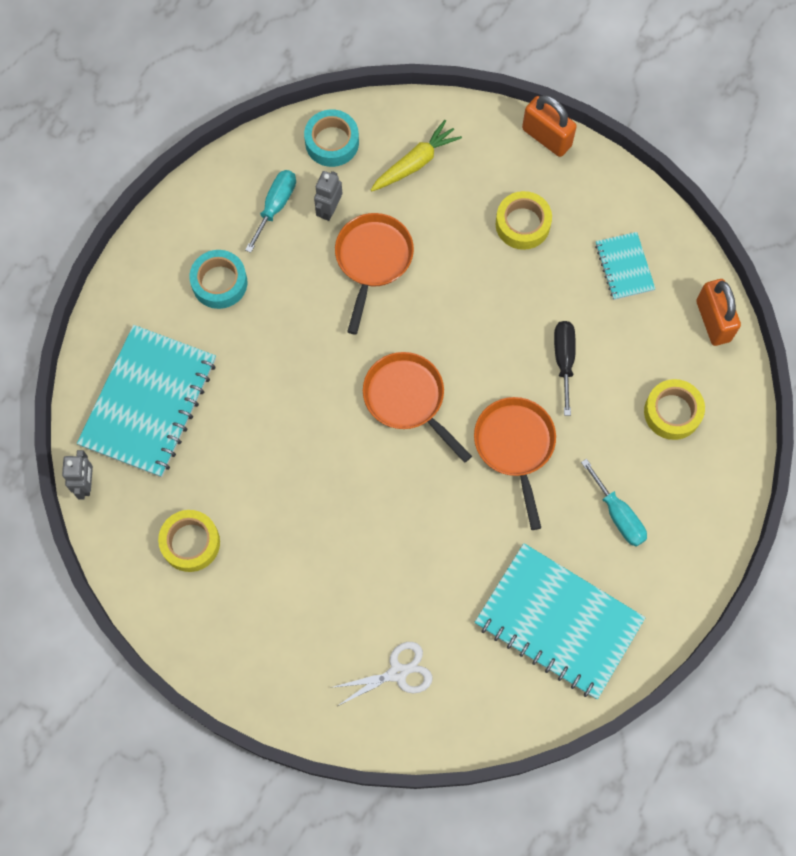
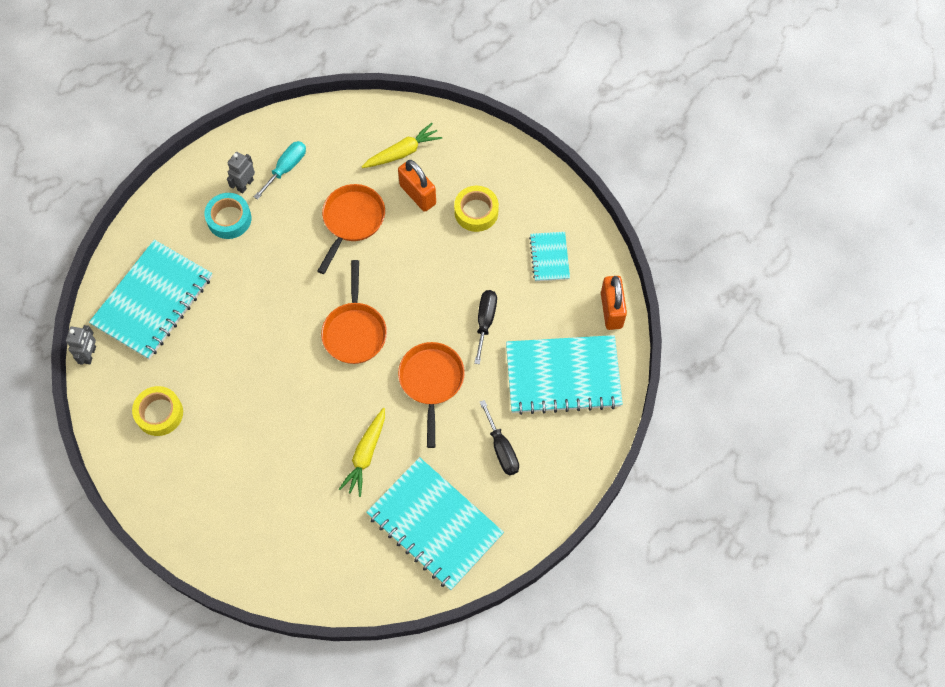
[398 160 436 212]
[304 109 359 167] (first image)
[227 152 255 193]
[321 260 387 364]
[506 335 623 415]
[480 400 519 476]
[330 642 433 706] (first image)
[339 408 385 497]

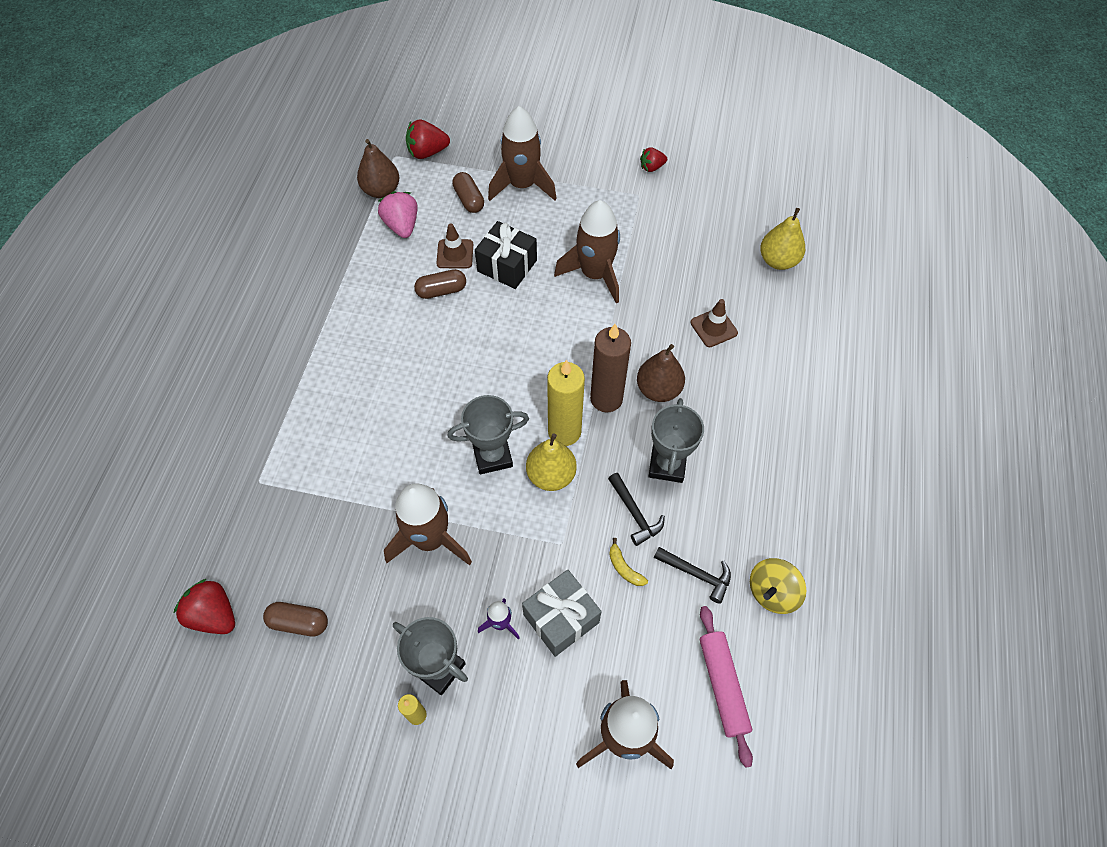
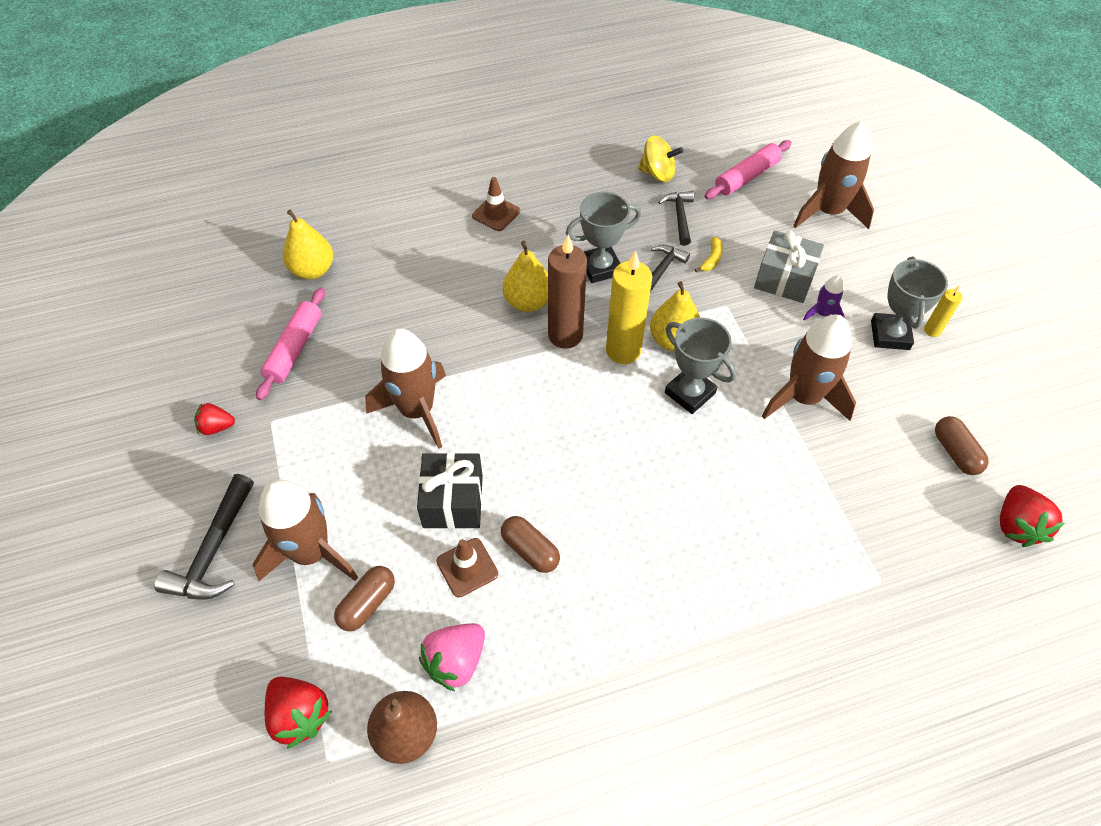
[194 403 235 435]
[472 177 520 231]
[503 241 548 312]
[256 288 325 400]
[154 474 254 600]

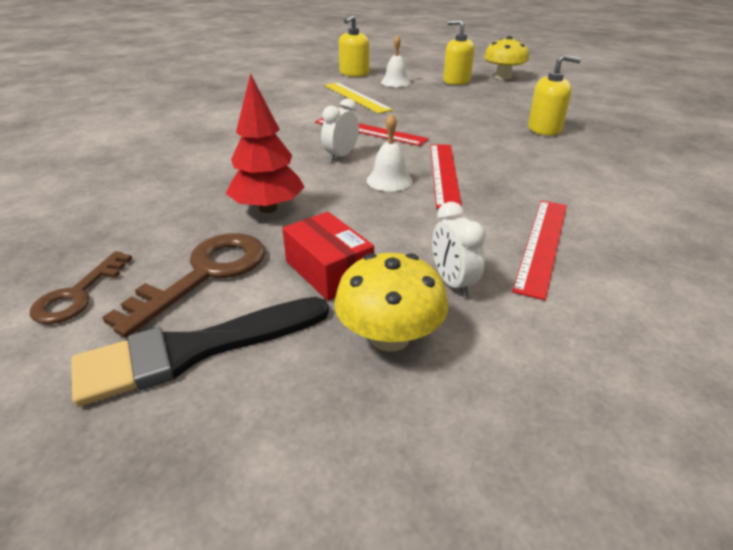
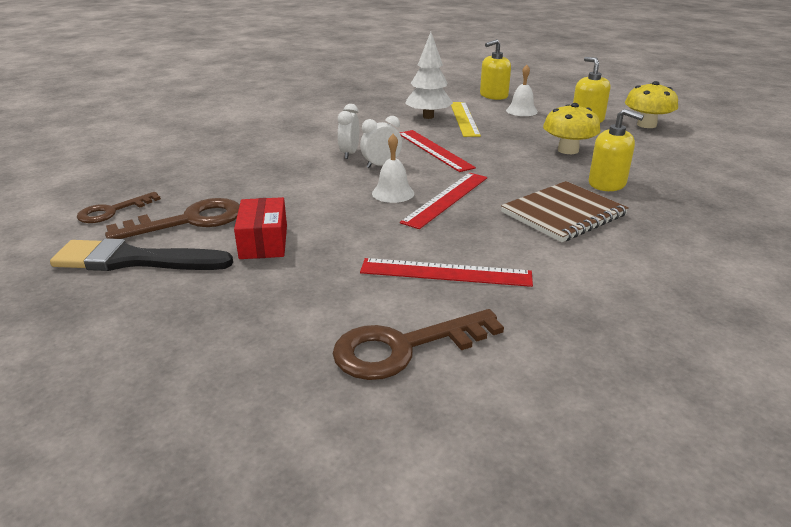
[226 73 304 213] (first image)
[360 258 533 287]
[338 104 360 159]
[543 103 601 154]
[405 32 453 119]
[501 181 629 242]
[333 309 504 380]

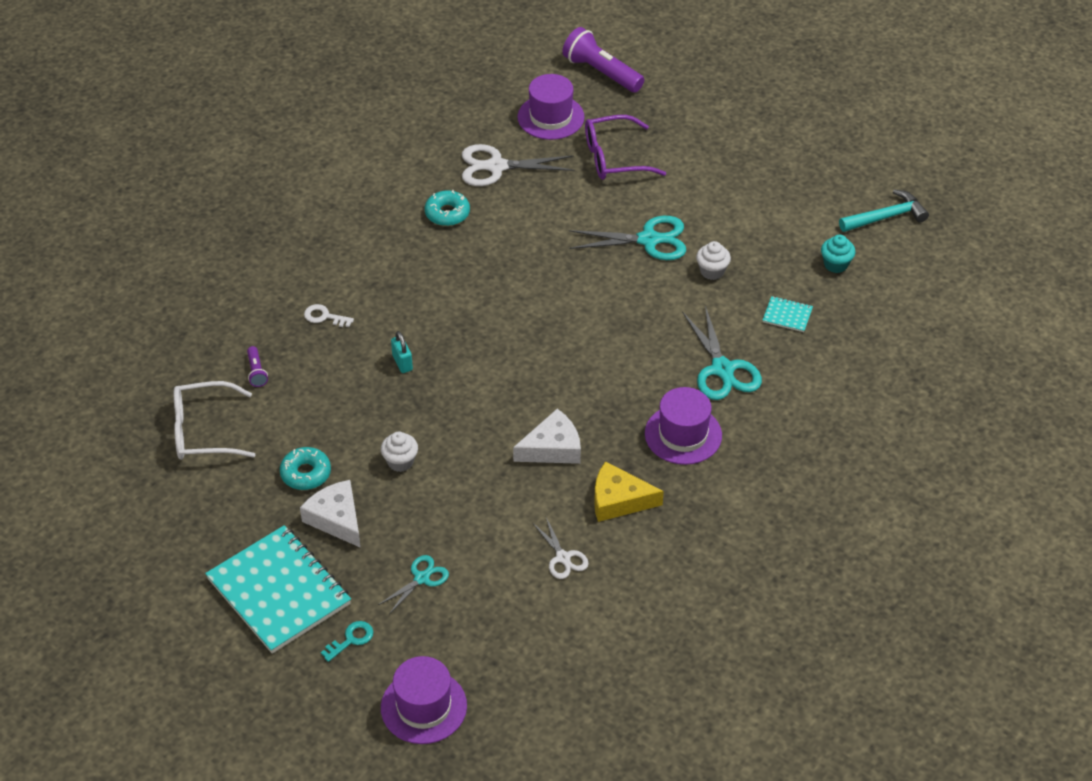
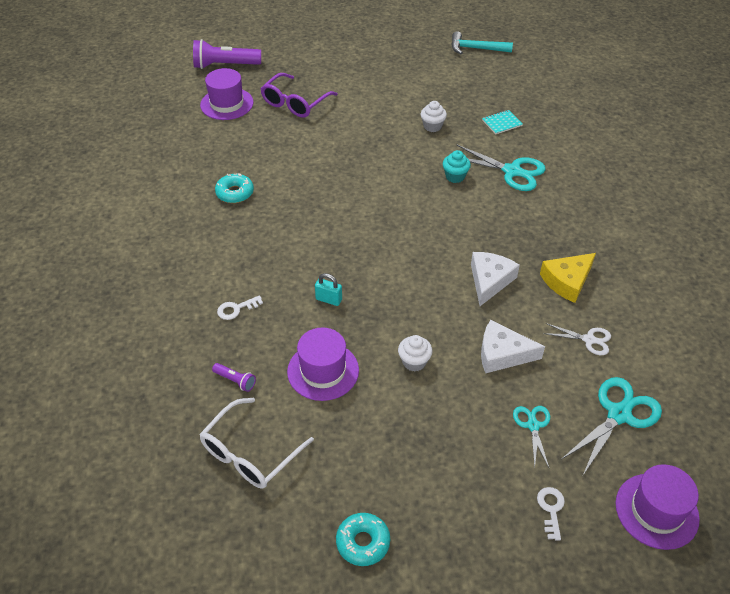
[462 144 574 186] (first image)
[451 31 513 54]
[562 377 662 475]
[443 150 471 183]
[287 328 359 401]
[336 513 390 566]
[481 320 545 373]
[205 525 351 654] (first image)
[537 487 565 540]

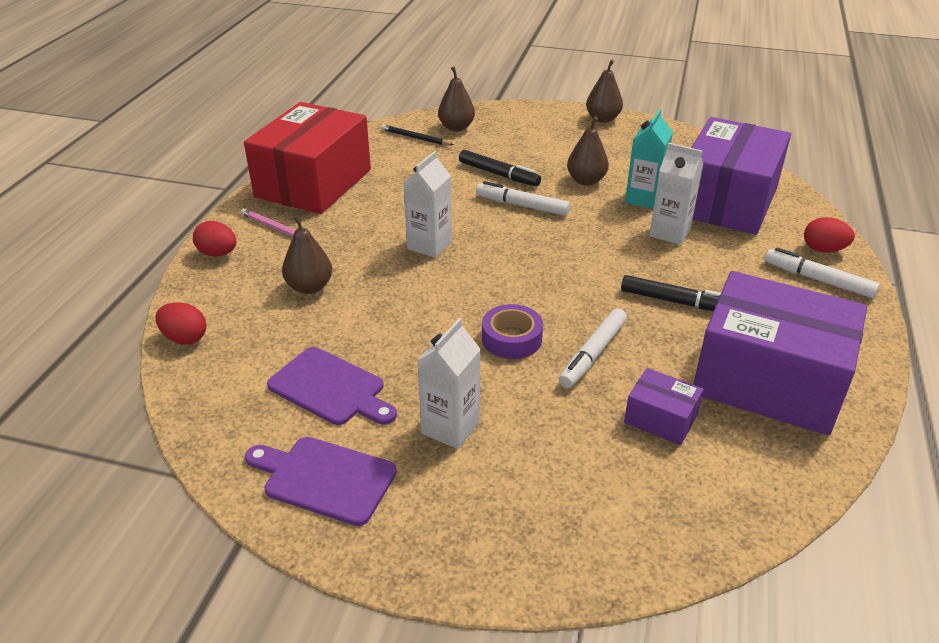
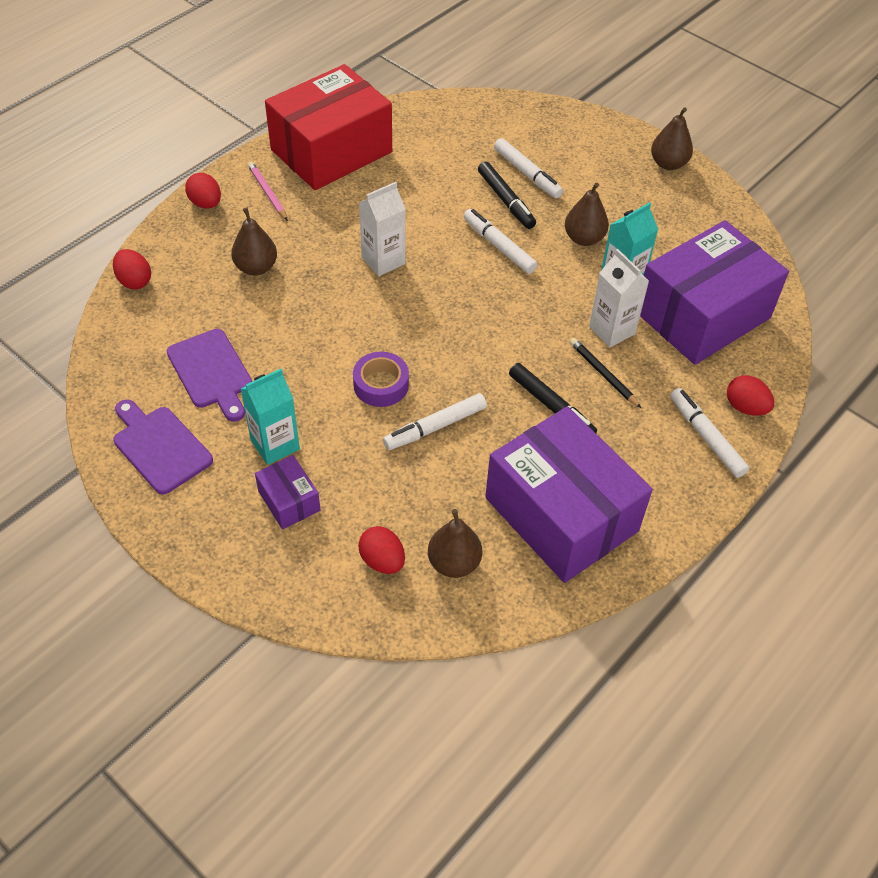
[428 509 482 578]
[570 338 641 408]
[241 369 300 465]
[255 455 321 529]
[494 138 563 198]
[358 526 405 574]

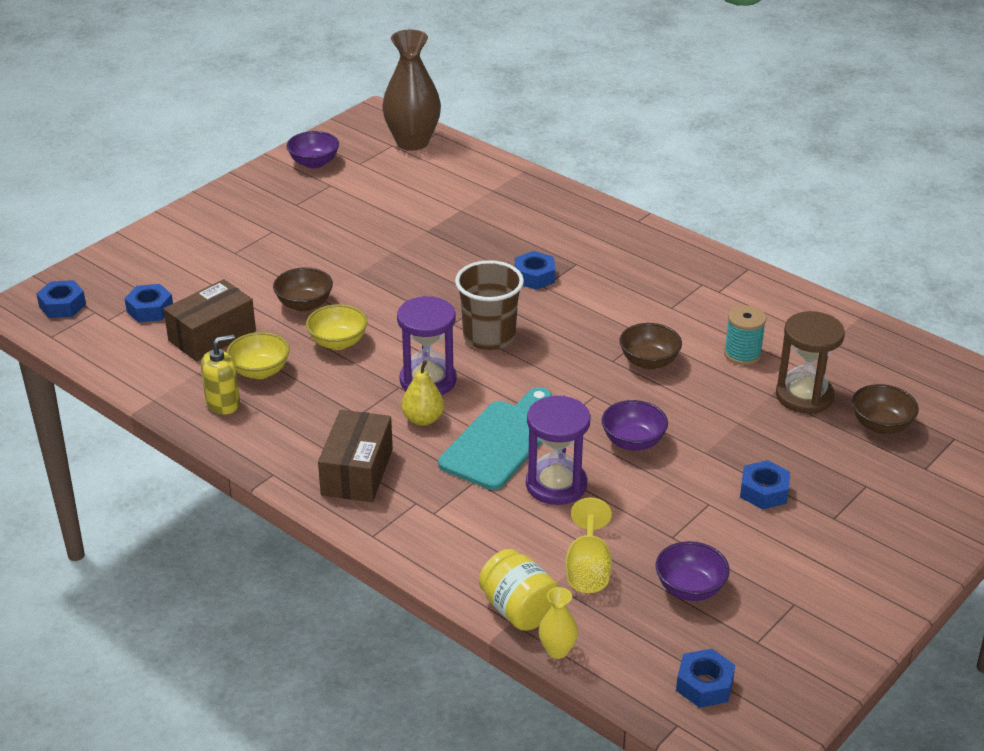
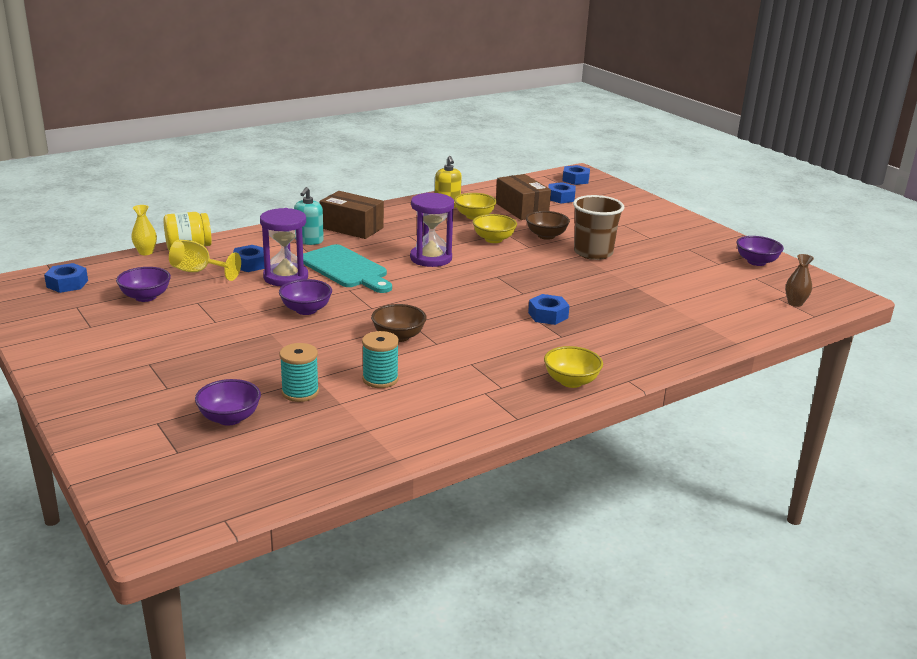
[785 254 814 307]
[573 195 624 260]
[280 343 319 402]
[401 360 444 426] (first image)
[195 379 261 426]
[233 245 265 272]
[294 187 324 245]
[544 346 603 388]

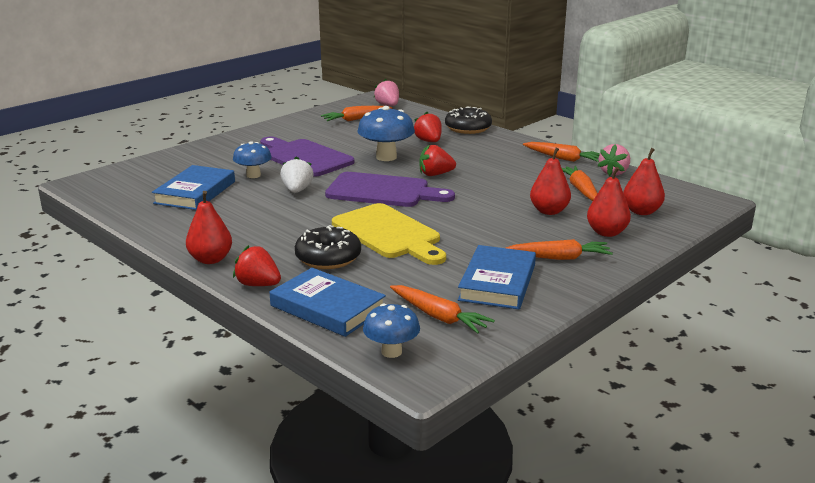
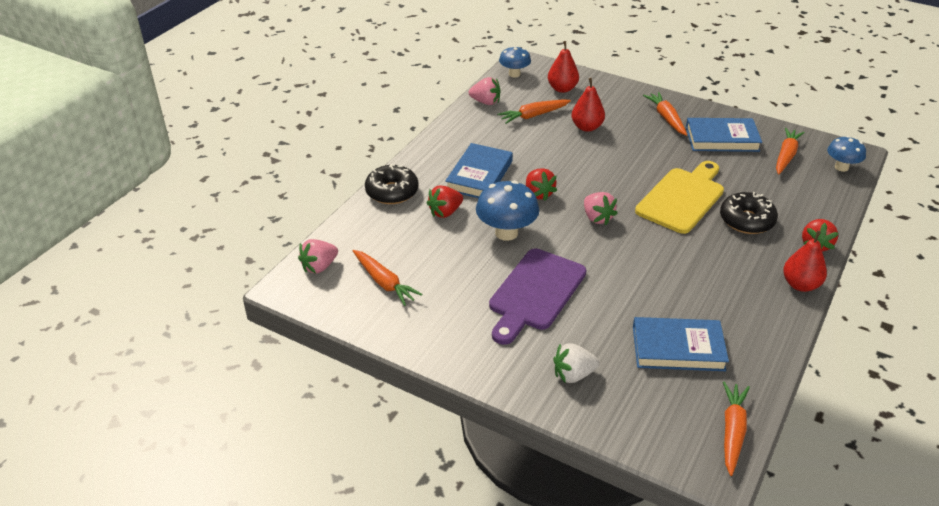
[499 46 531 77]
[723 382 750 476]
[553 344 599 383]
[587 167 631 237] (first image)
[584 192 618 225]
[445 143 513 198]

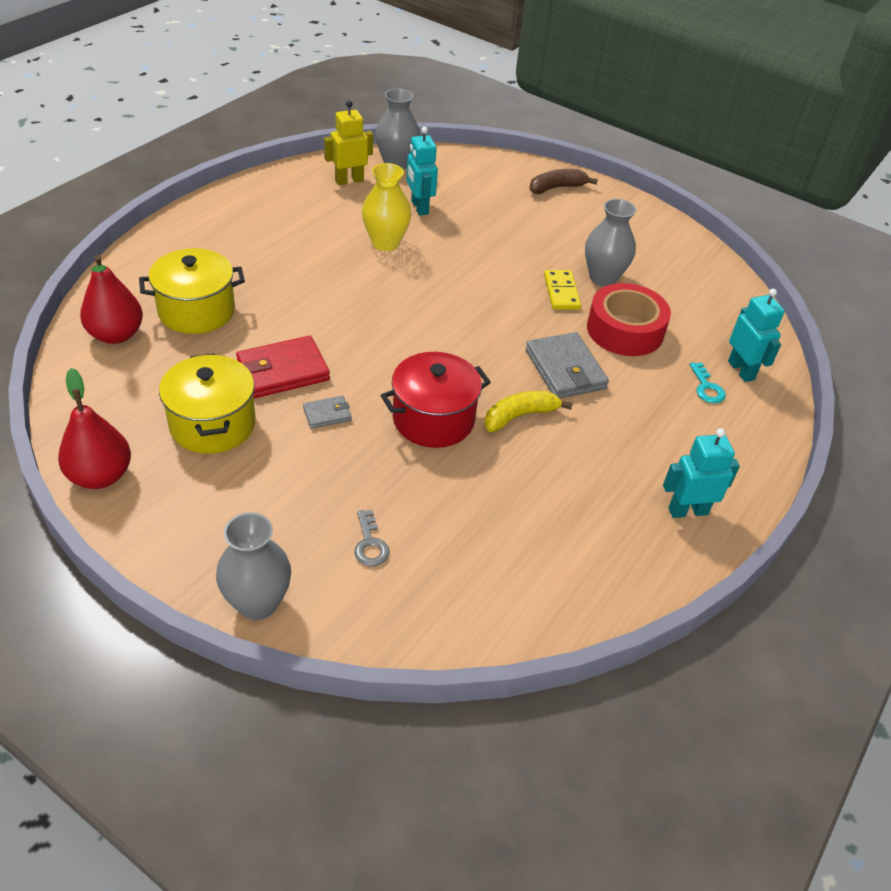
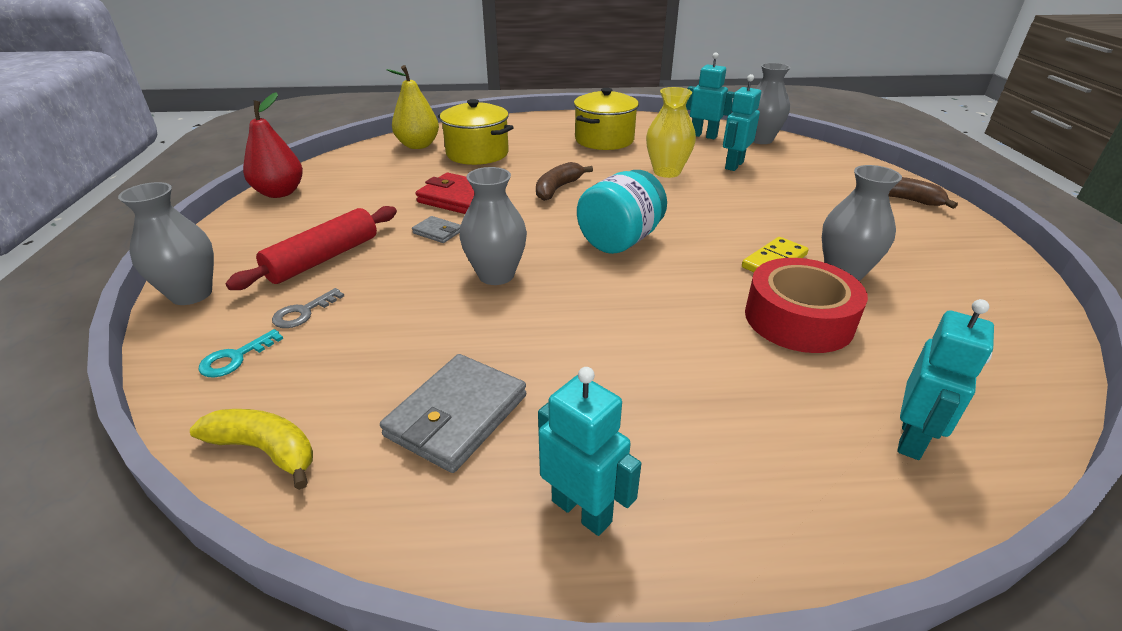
[686 52 735 139]
[387 65 439 149]
[380 354 526 473]
[459 167 527 285]
[574 88 639 150]
[199 329 283 378]
[190 409 313 490]
[536 162 593 201]
[577 170 667 254]
[225 206 397 290]

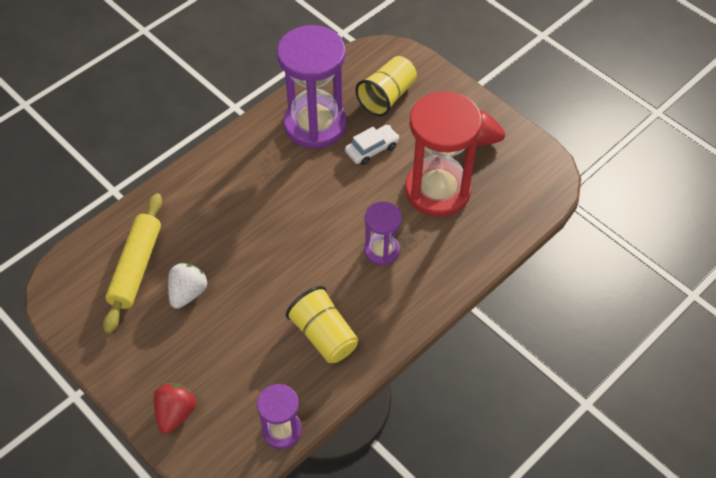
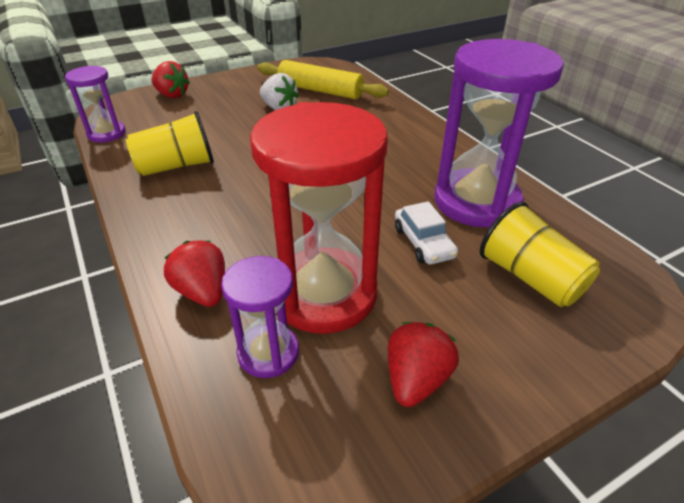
[221 256 299 378]
[164 241 225 307]

